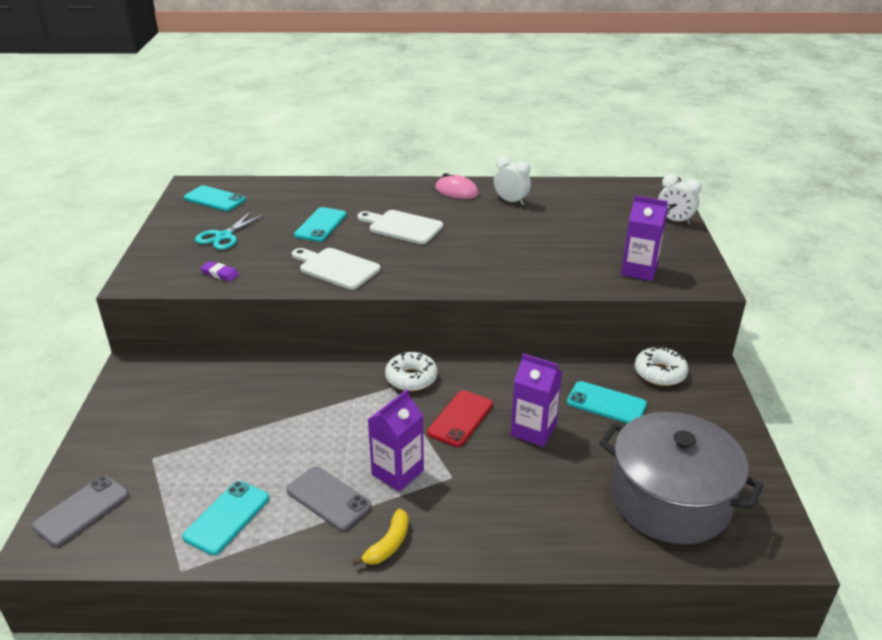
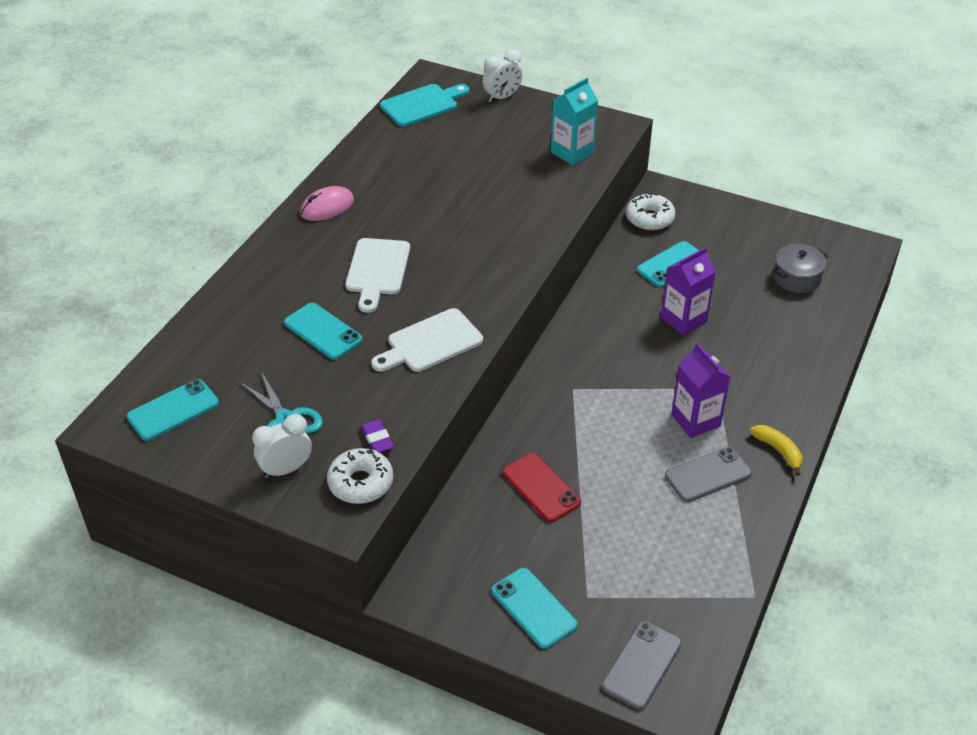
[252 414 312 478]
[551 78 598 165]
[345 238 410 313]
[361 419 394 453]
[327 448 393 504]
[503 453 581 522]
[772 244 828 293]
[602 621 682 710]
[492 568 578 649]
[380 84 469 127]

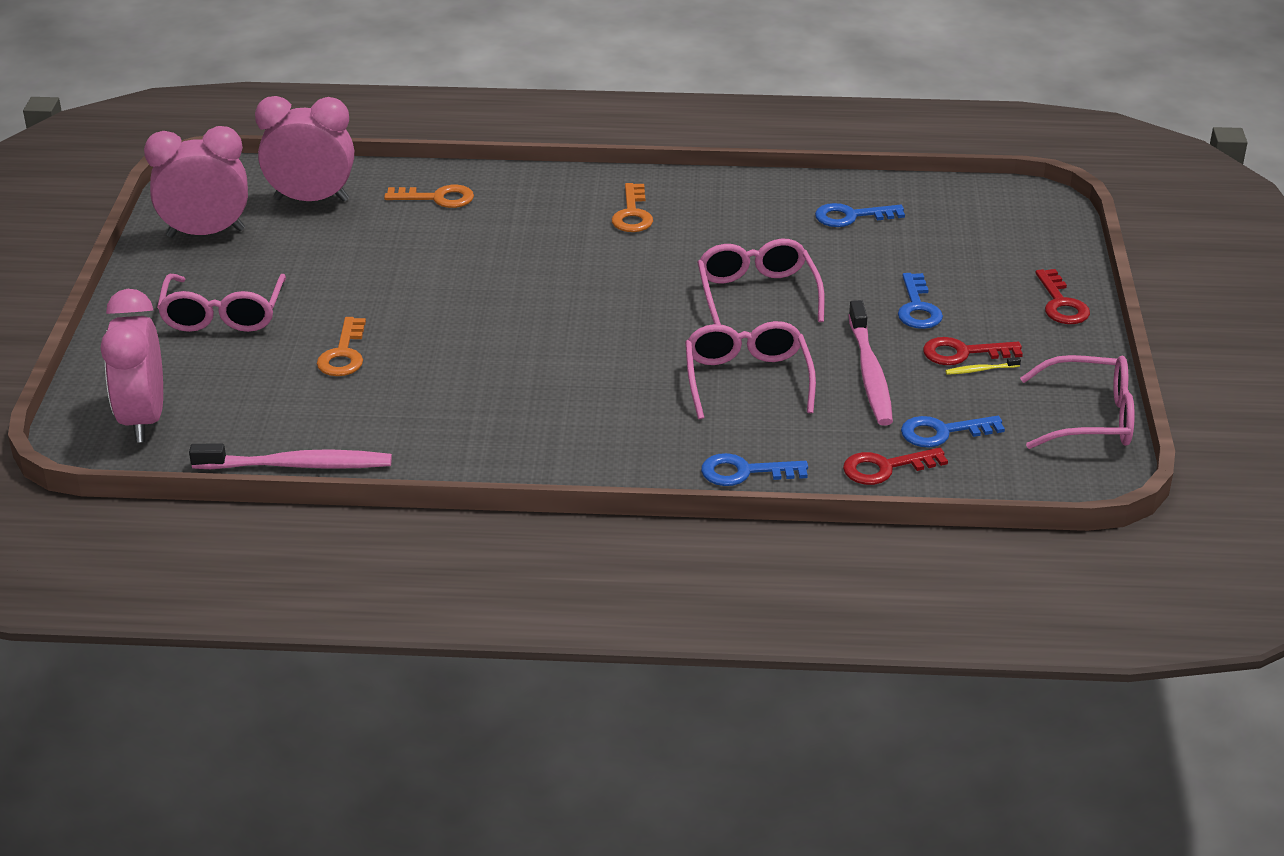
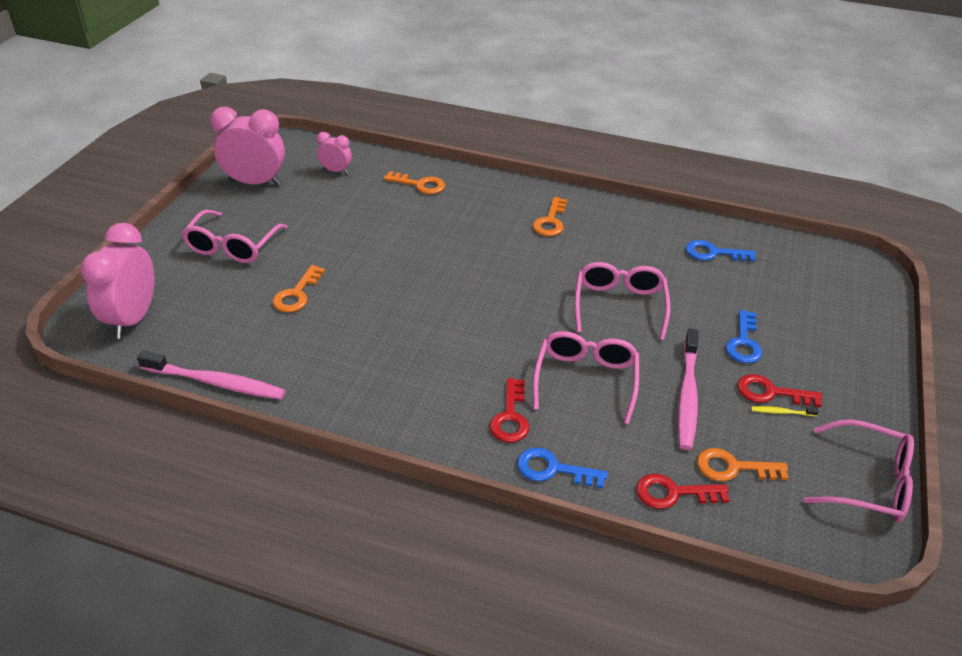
[317 132 352 174]
[490 378 529 443]
[697 448 788 481]

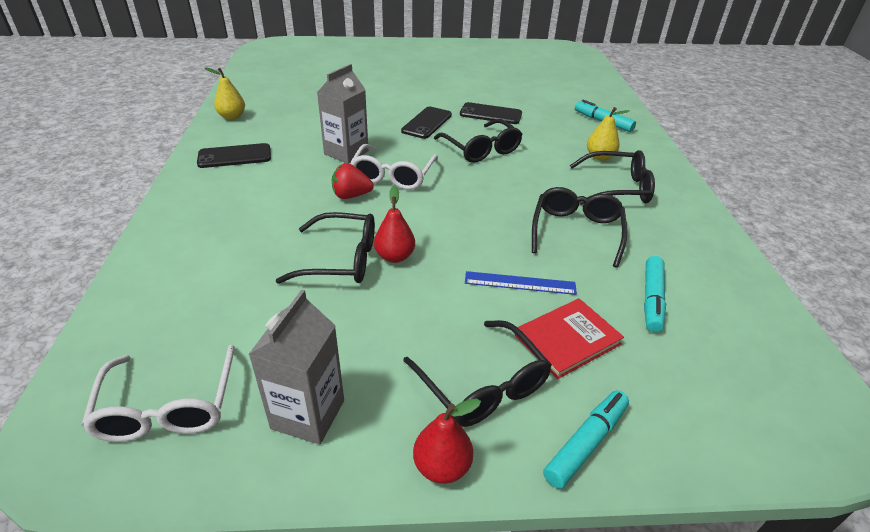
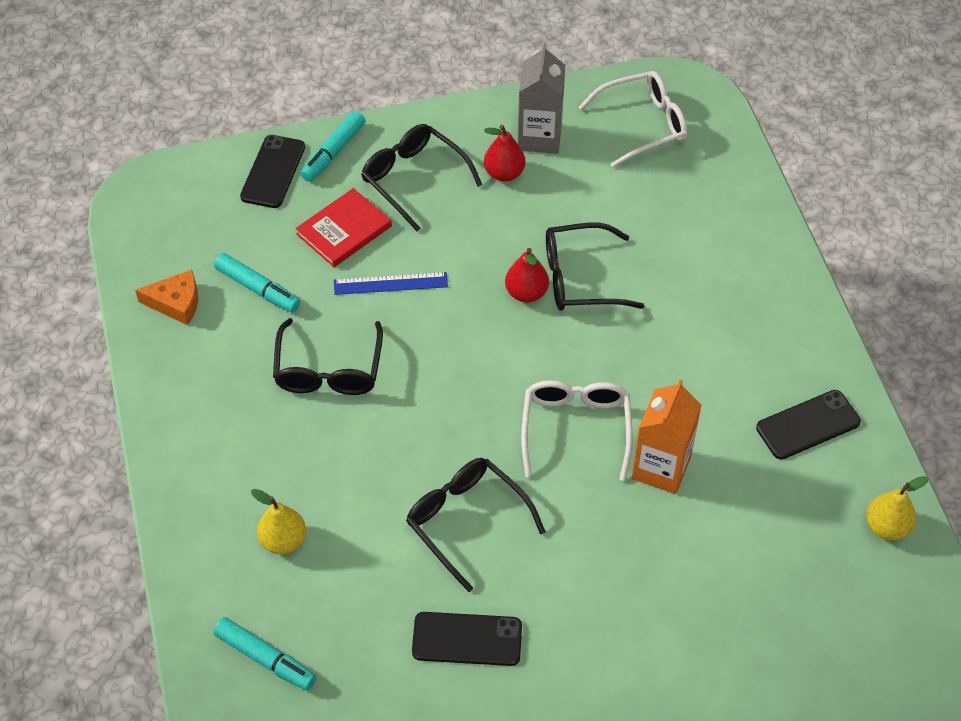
[632 379 702 494]
[240 135 305 208]
[570 150 655 205] (first image)
[332 163 374 199] (first image)
[214 253 300 313]
[578 71 687 168]
[484 125 526 182]
[135 270 198 325]

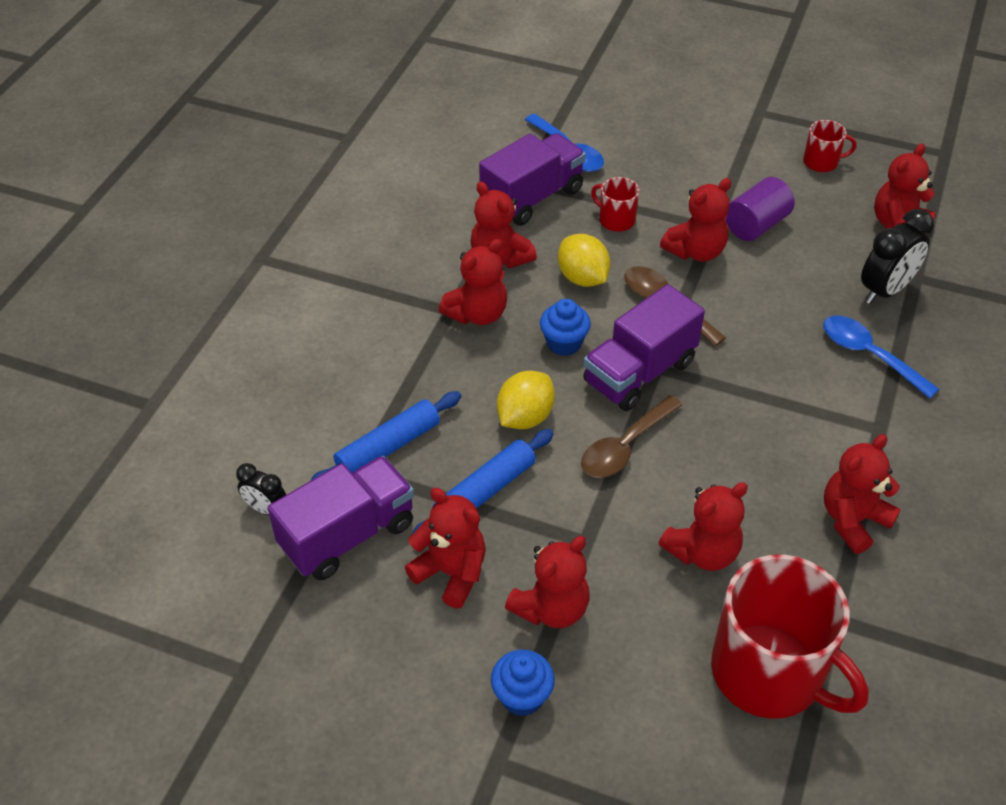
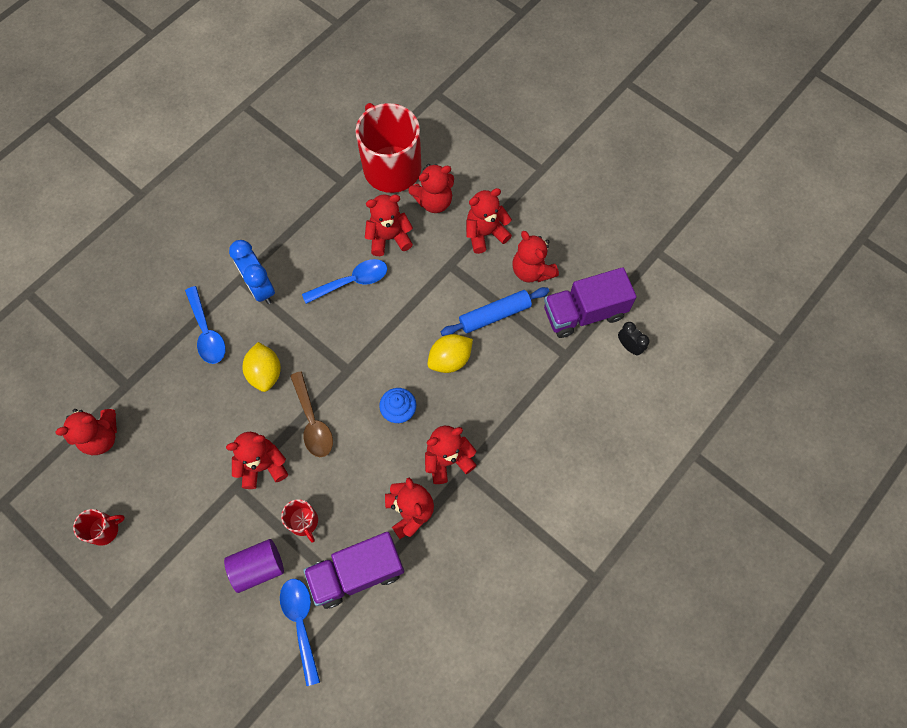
[73 509 125 546]
[224 539 284 593]
[861 209 934 304] (first image)
[242 342 281 392]
[583 284 705 411] (first image)
[310 391 461 481] (first image)
[581 395 683 478] (first image)
[408 164 454 213]
[491 650 555 716] (first image)
[229 240 275 304]
[302 259 387 304]

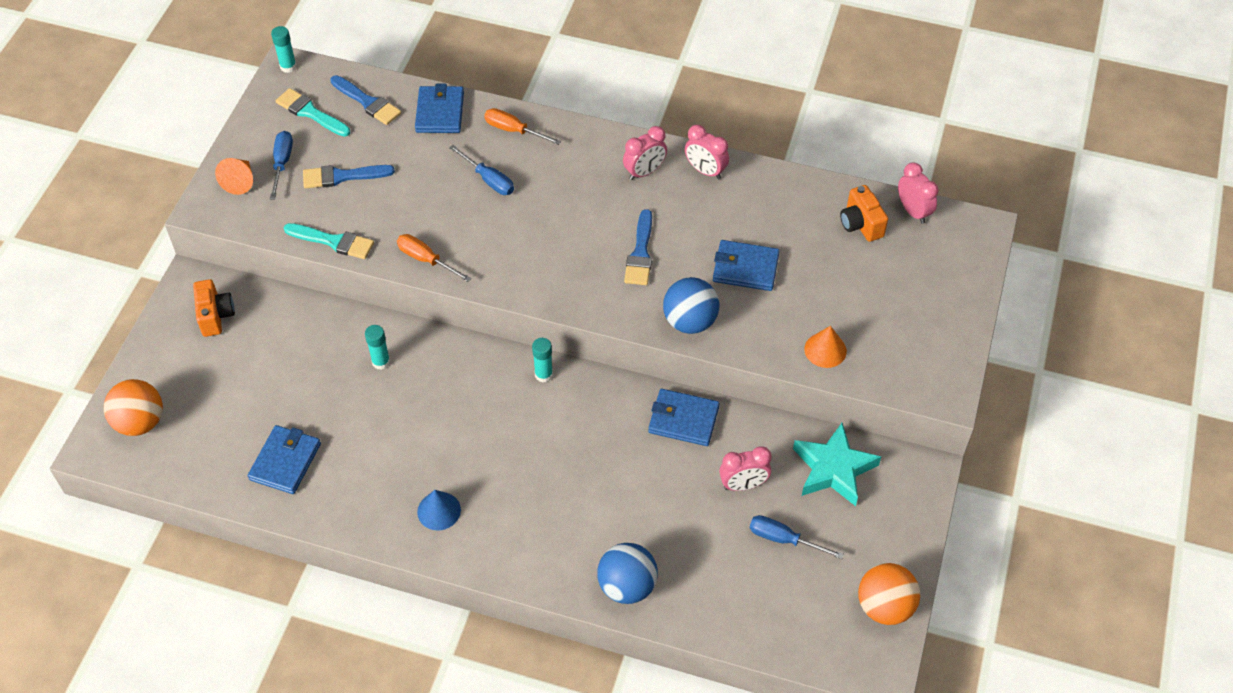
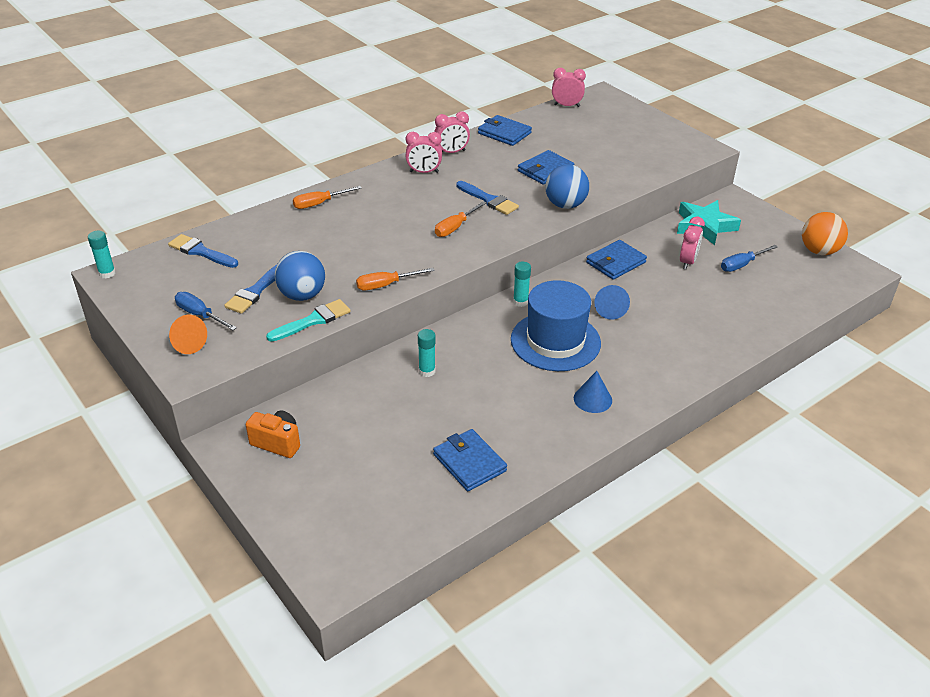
[168 234 238 268]
[478 115 532 146]
[276 88 350 137] (first image)
[405 132 442 173]
[449 145 514 195] (first image)
[840 185 888 242] (first image)
[804 326 847 368] (first image)
[104 379 163 436] (first image)
[275 251 325 301]
[435 201 486 237]
[511 280 601 371]
[594 285 630 320]

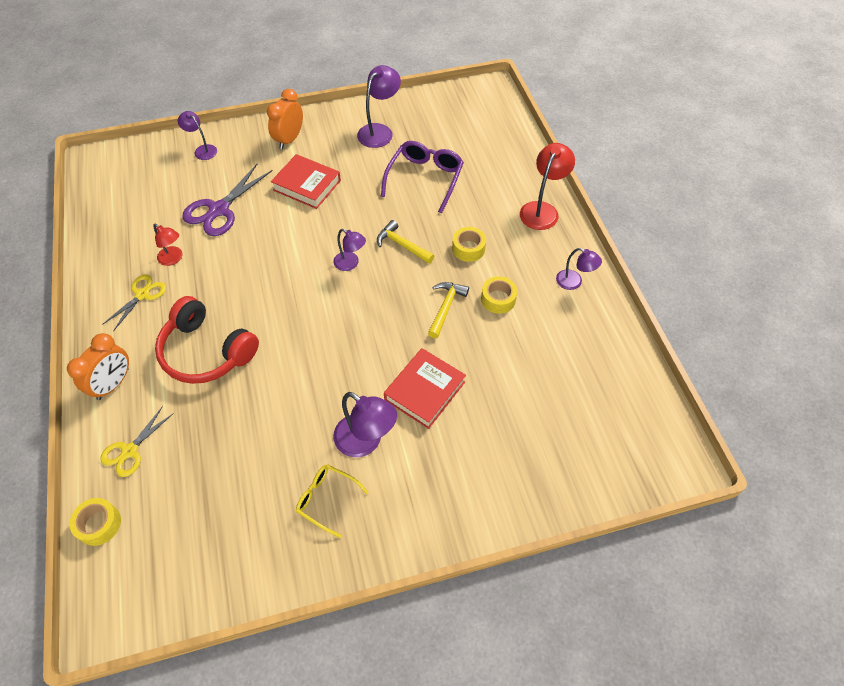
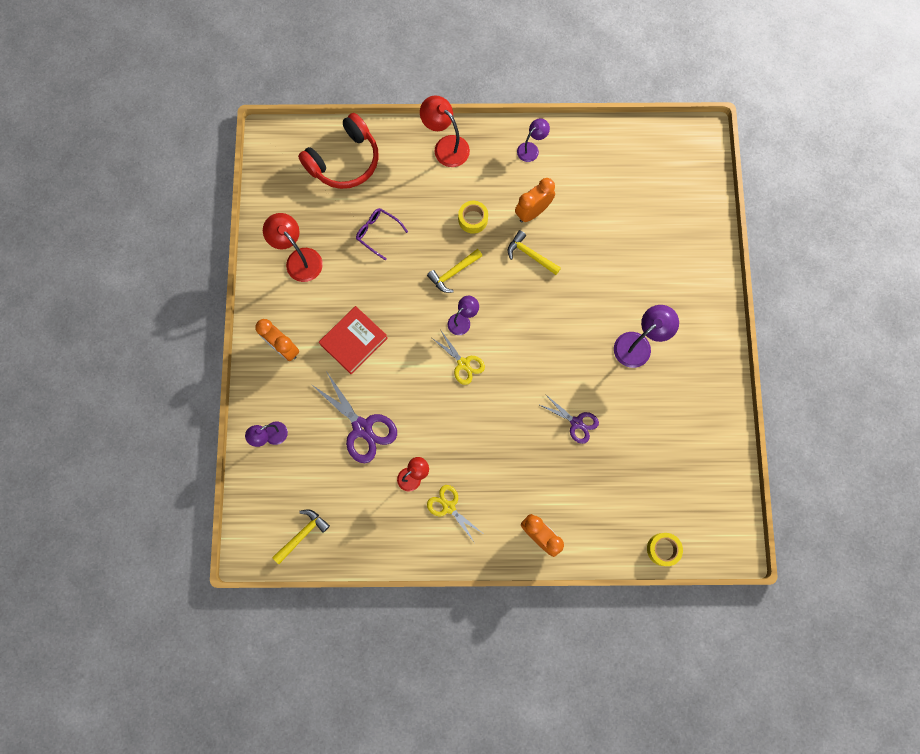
[263 213 323 282]
[356 208 408 260]
[515 178 555 222]
[298 113 379 189]
[384 348 466 429] (first image)
[432 331 485 385]
[296 464 369 538] (first image)
[538 394 599 444]
[272 509 330 564]

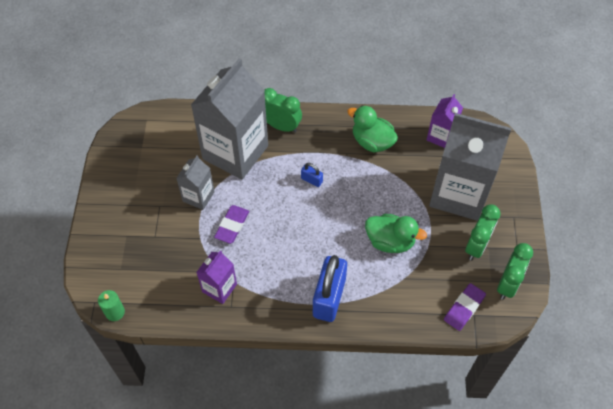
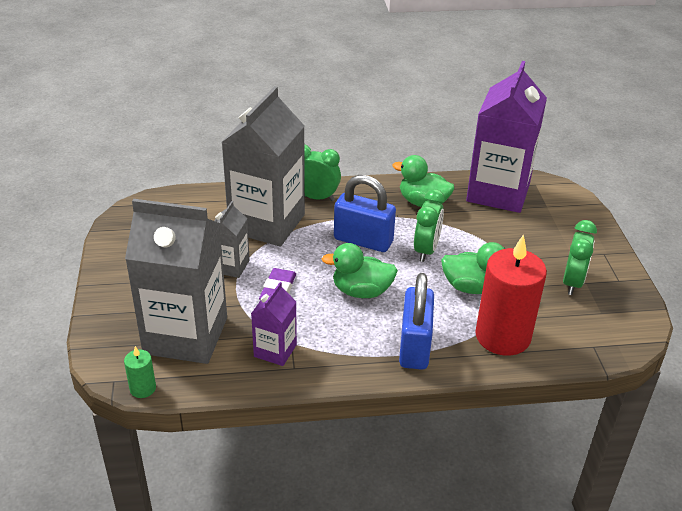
[466 61 547 213]
[125 199 227 364]
[334 175 396 252]
[414 189 445 262]
[444 283 486 331] (first image)
[475 234 547 356]
[322 243 398 298]

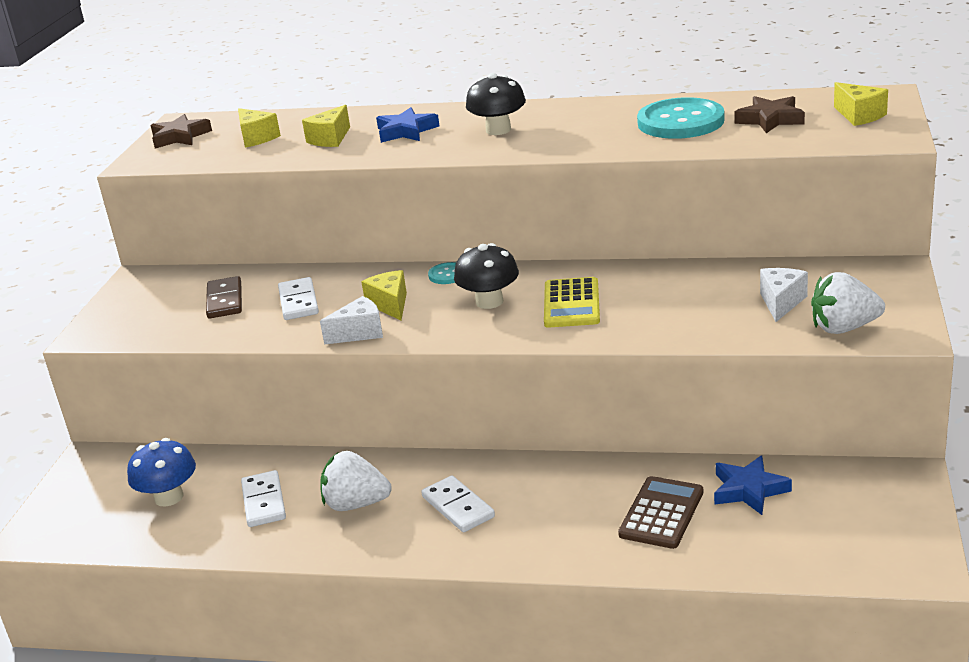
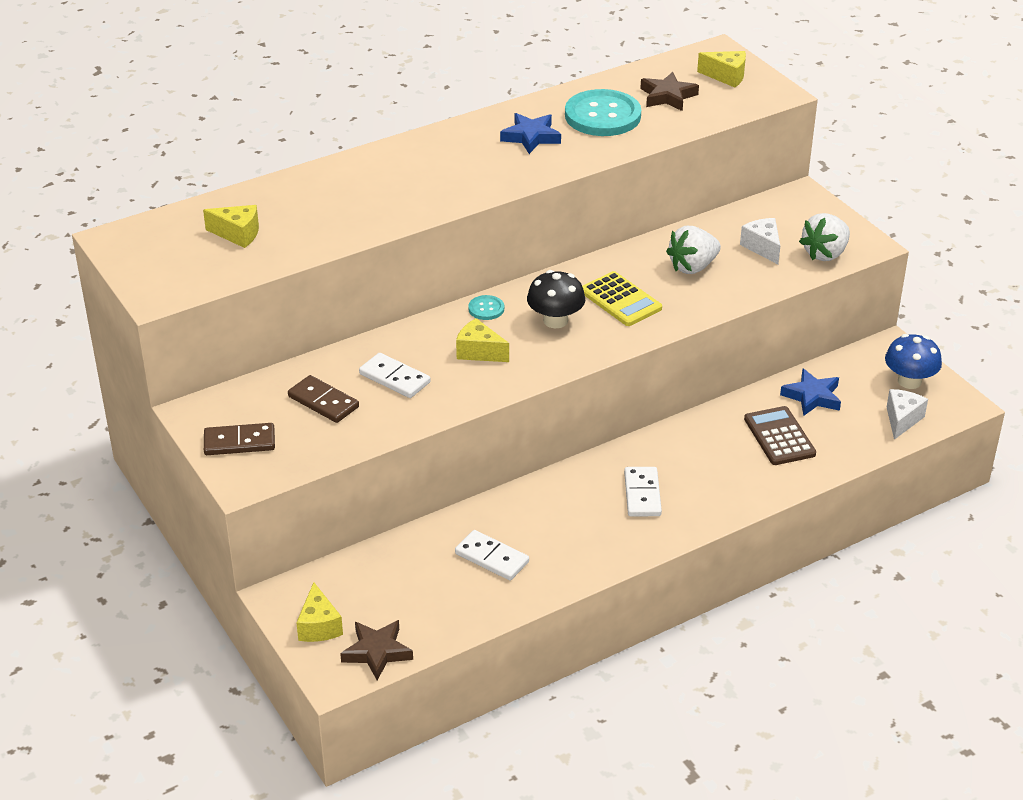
[466 73 526 135] (first image)
[296 582 343 642]
[500 113 561 154]
[340 620 413 680]
[887 389 928 440]
[885 334 942 389]
[666 226 721 274]
[624 467 662 516]
[204 423 275 455]

